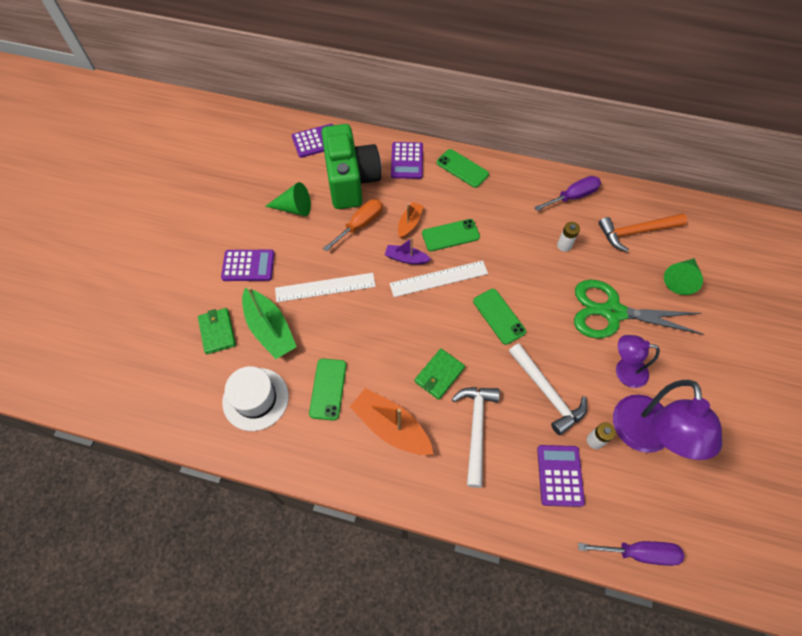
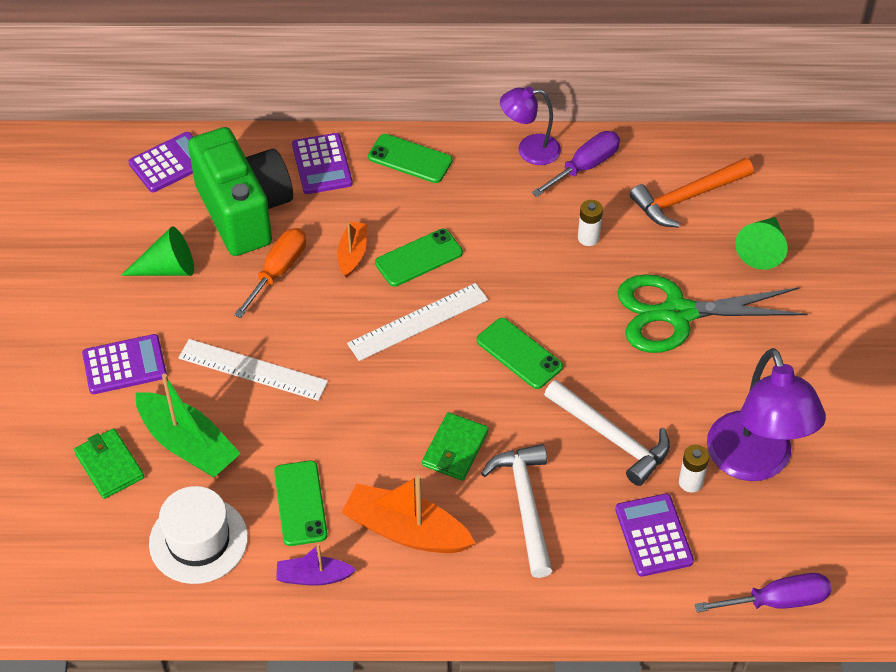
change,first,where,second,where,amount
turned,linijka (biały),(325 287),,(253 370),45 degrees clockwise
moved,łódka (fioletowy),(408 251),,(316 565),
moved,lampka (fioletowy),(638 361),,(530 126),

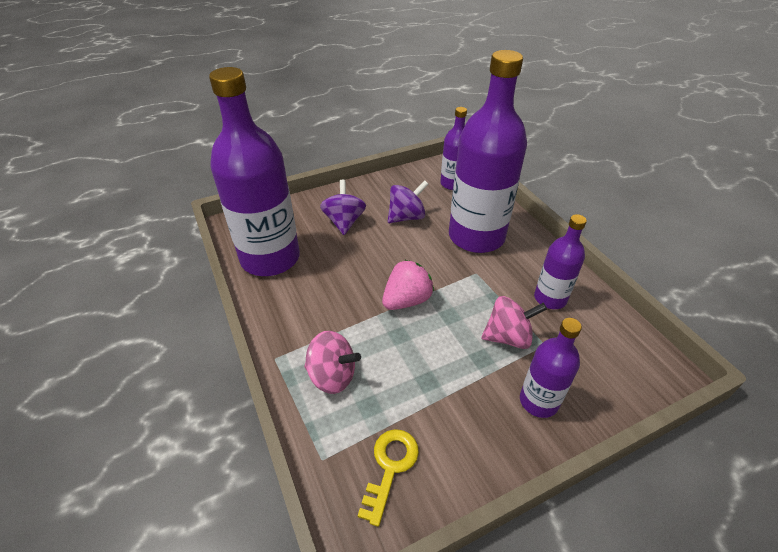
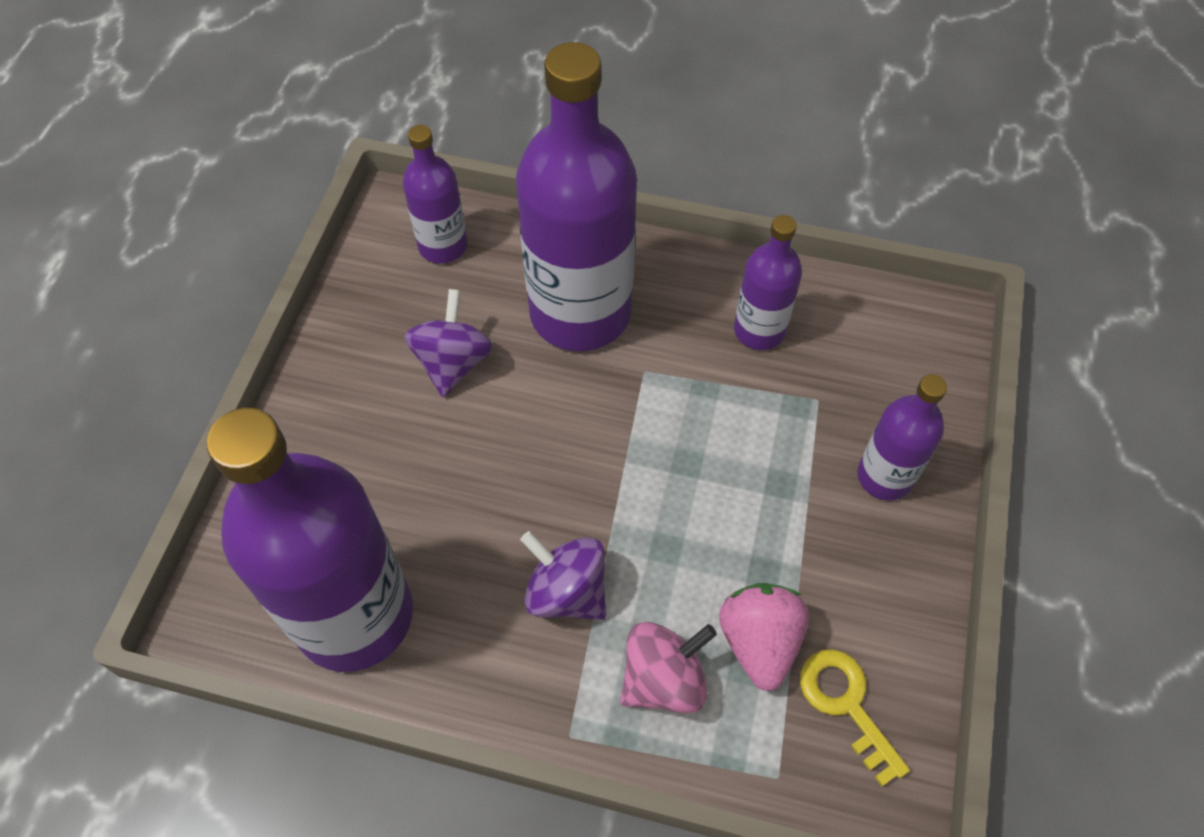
change,first,where,second,where,amount
moved,bączek (fioletowy),(343 207),,(563 575),
moved,truskawka (różowy),(408 285),,(764 637),
removed,bączek (różowy),(514 322),,,

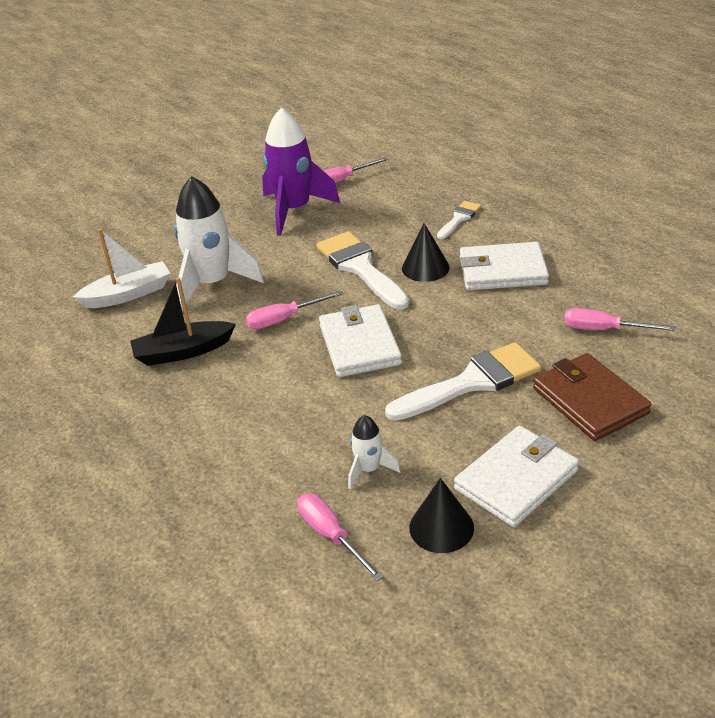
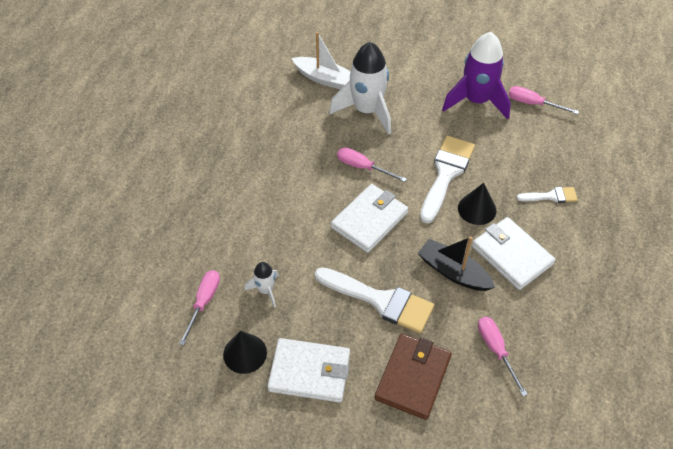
change,first,where,second,where,amount
moved,łódka (czarny),(183 321),,(456 264),

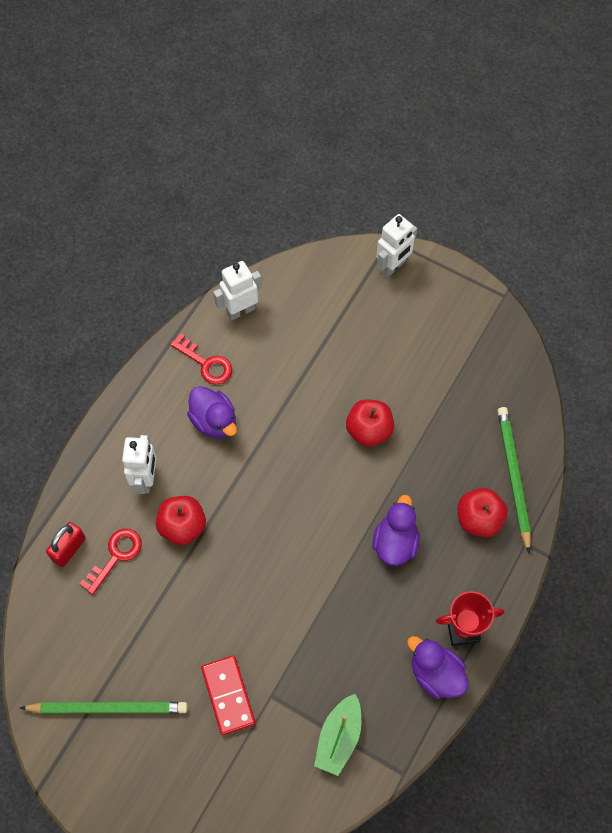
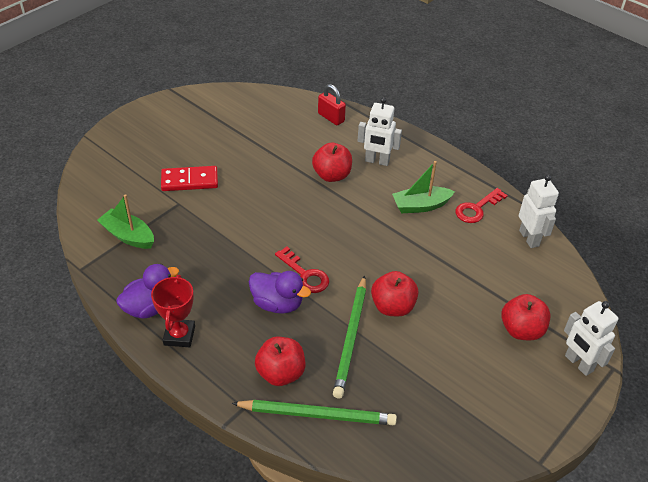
change,first,where,second,where,amount
moved,klucz (czerwony),(111 562),,(302 270),
moved,ołówek (zielony),(104 708),,(349 336),
replaced,kaczka (fioletowy),(212 412),łódka (zielony),(423 187),
added,,,jabłko (czerwony),(526 317),

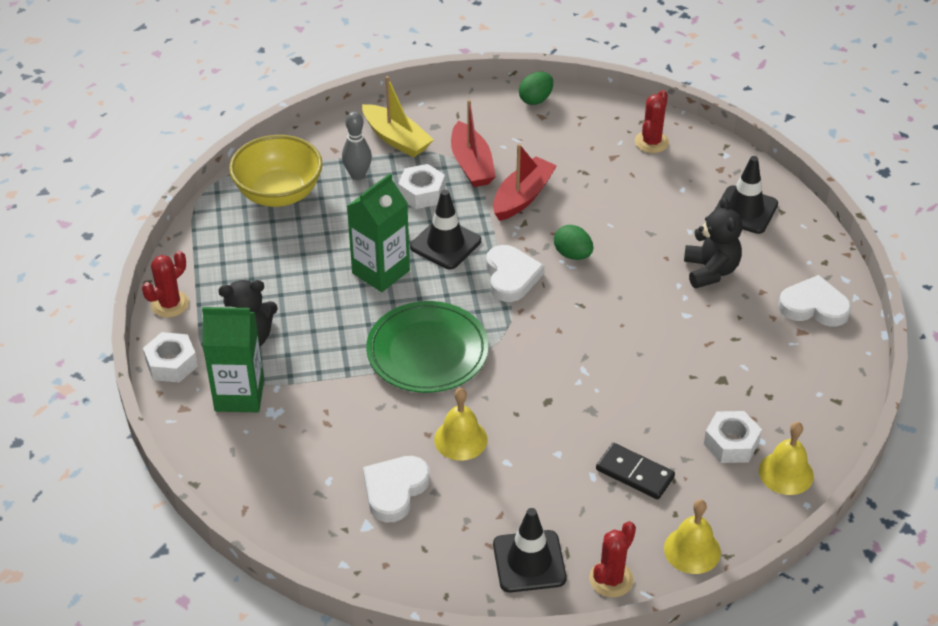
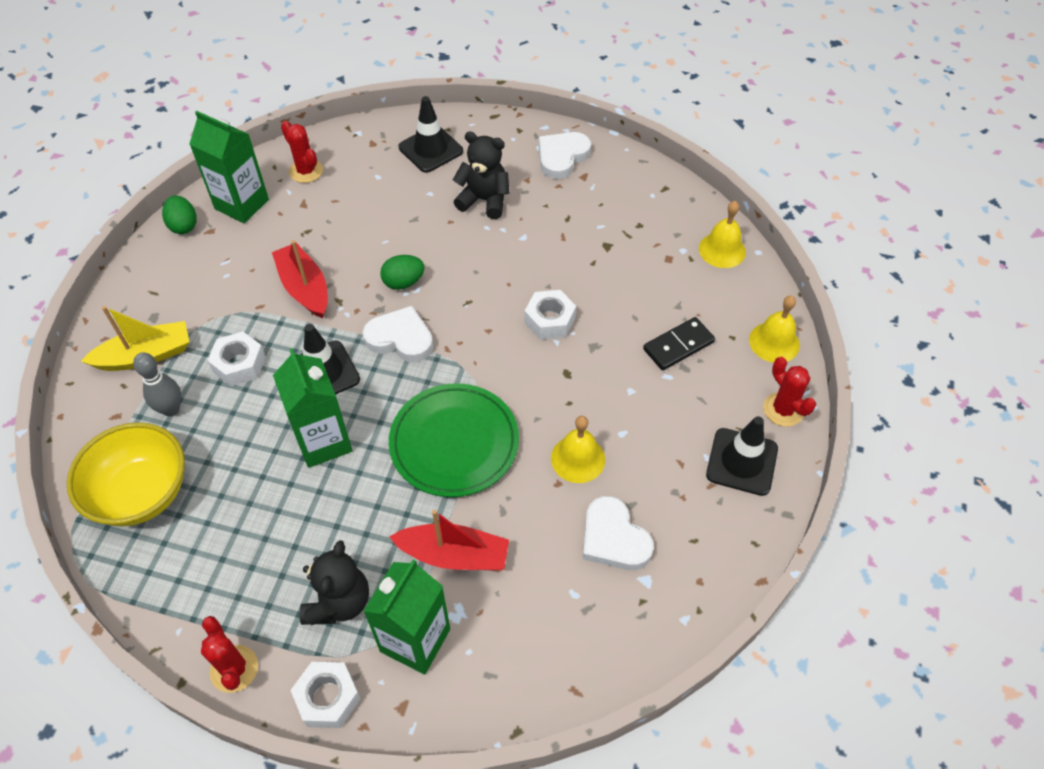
change,first,where,second,where,amount
added,,,karton mleka (zielony),(229 167),
moved,łódka (czerwony),(473 143),,(449 540),
moved,nakrętka (biały),(733 437),,(550 315),

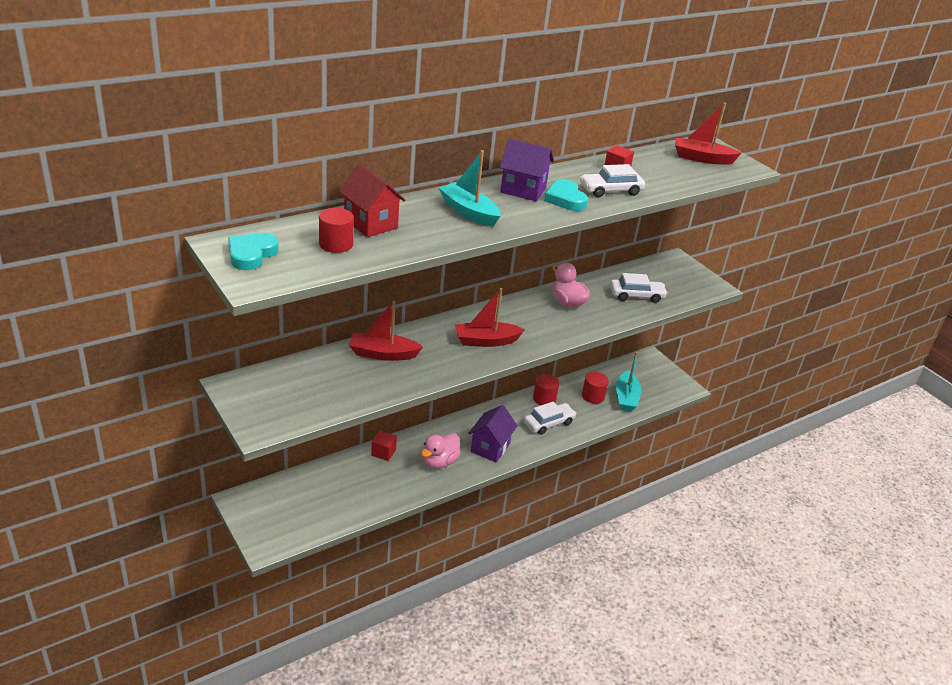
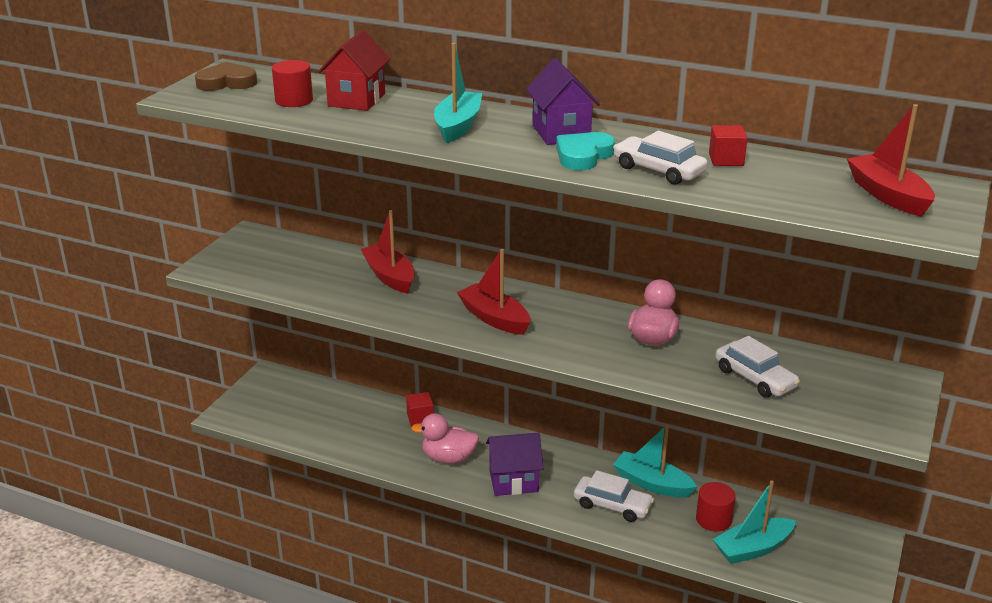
change,first,where,second,where,amount
recoloured,serce (turkusowy),(253 251),serce (brązowy),(226 76),
replaced,walec (czerwony),(546 389),łódka (turkusowy),(655 461),

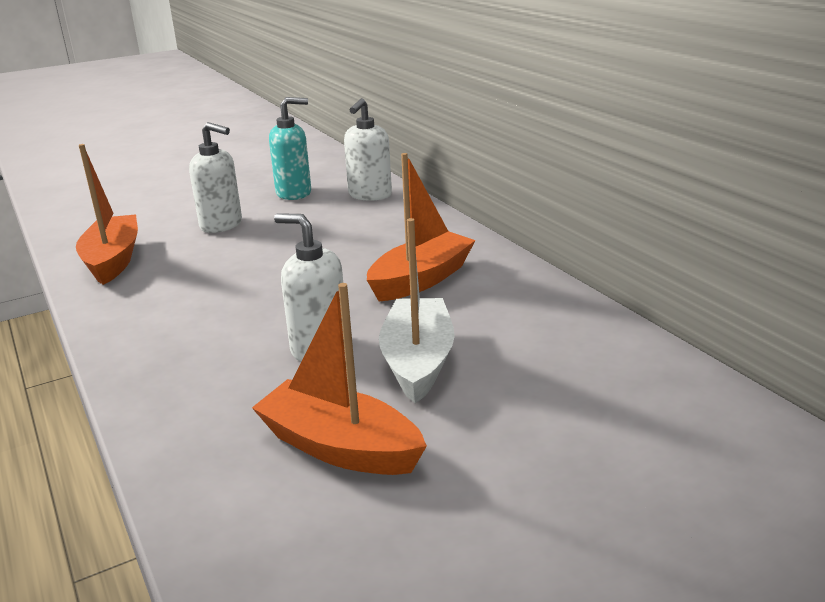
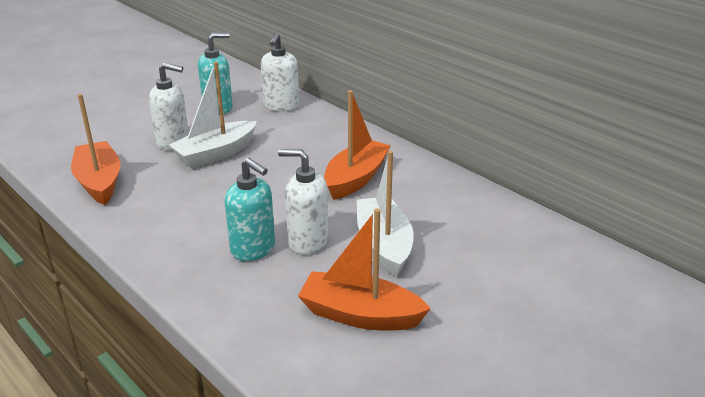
change,first,where,second,where,amount
added,,,łódka (biały),(213 115),
added,,,dozownik mydła (turkusowy),(250 209),

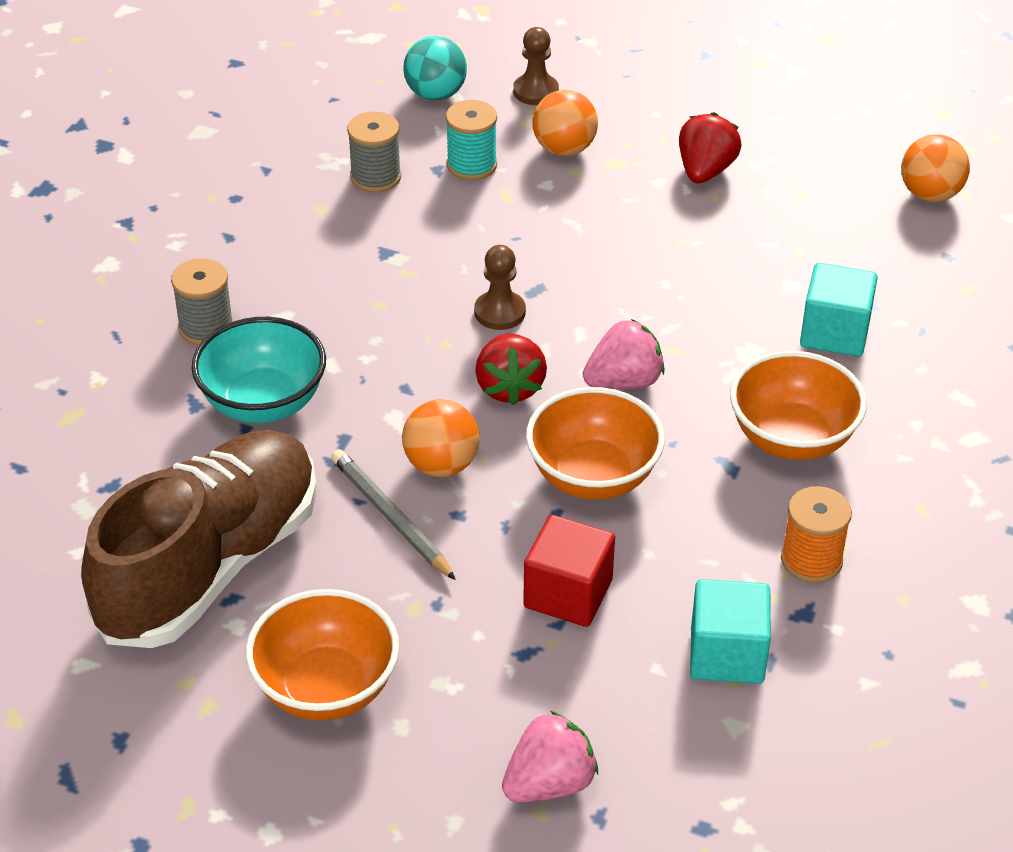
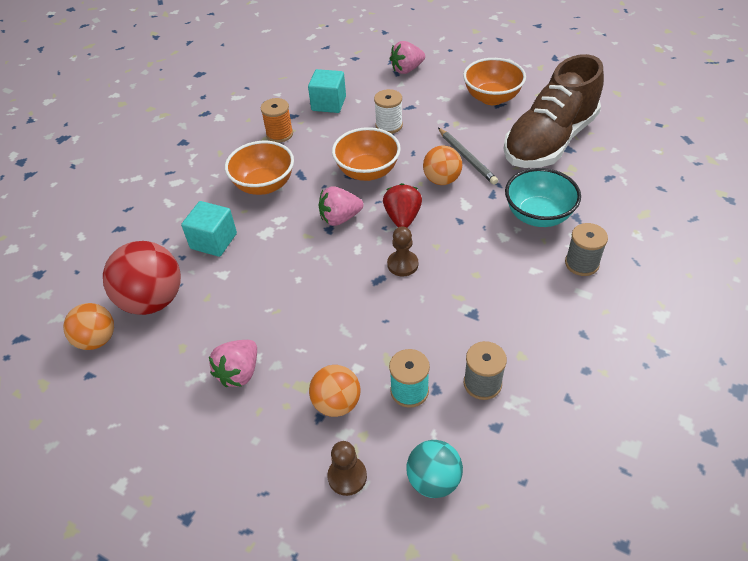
change,first,where,second,where,amount
added,,,piłka (czerwony),(142 278),
recoloured,truskawka (czerwony),(710 147),truskawka (różowy),(233 363),
replaced,sześcian (czerwony),(569 571),szpulka (biały),(388 111),

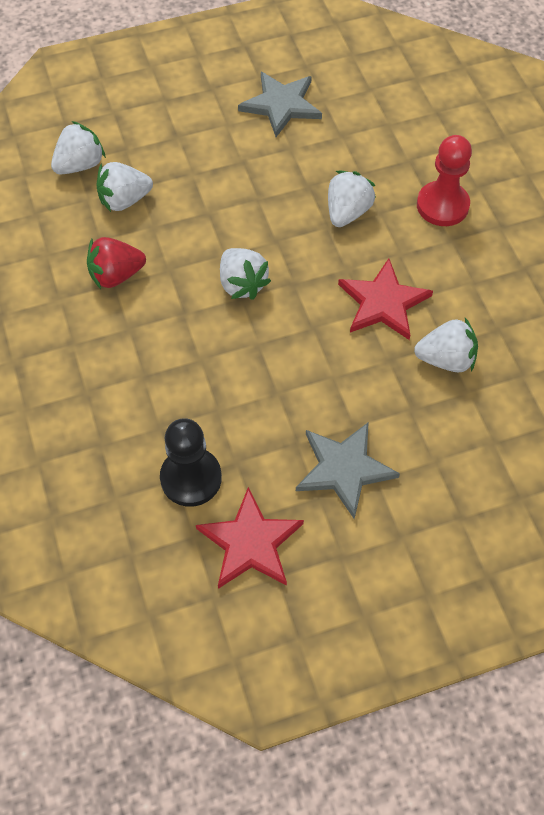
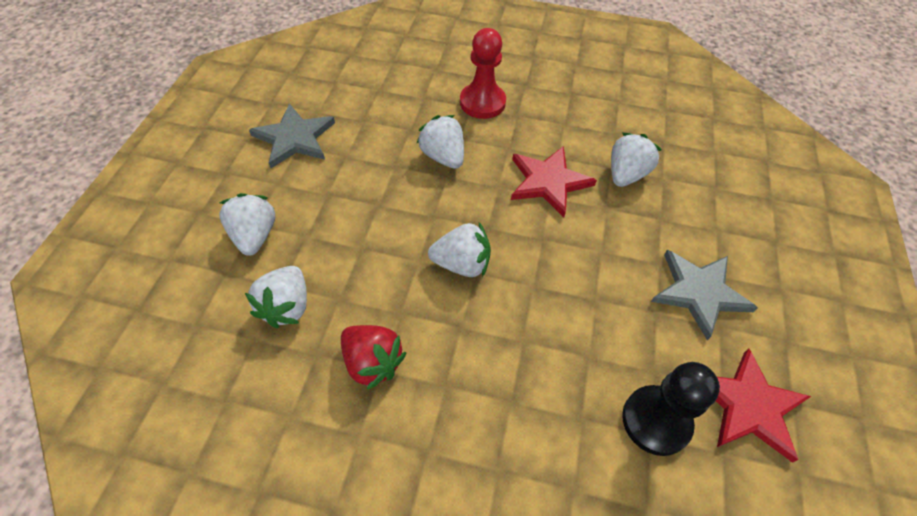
change,first,where,second,where,amount
moved,truskawka (biały),(78 147),,(247 224),
turned,truskawka (czerwony),(116 263),,(373 357),60 degrees counterclockwise

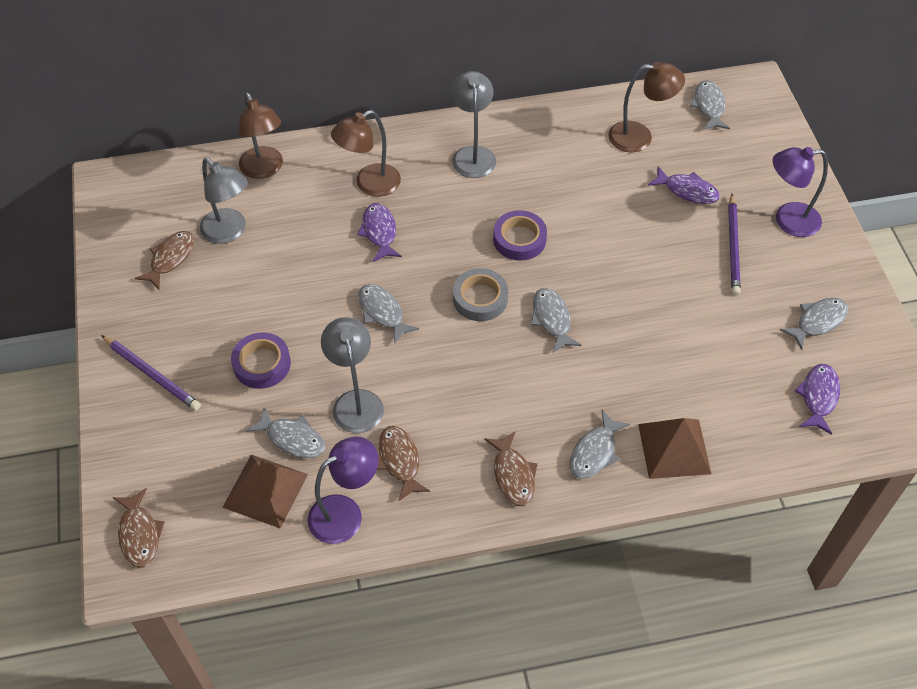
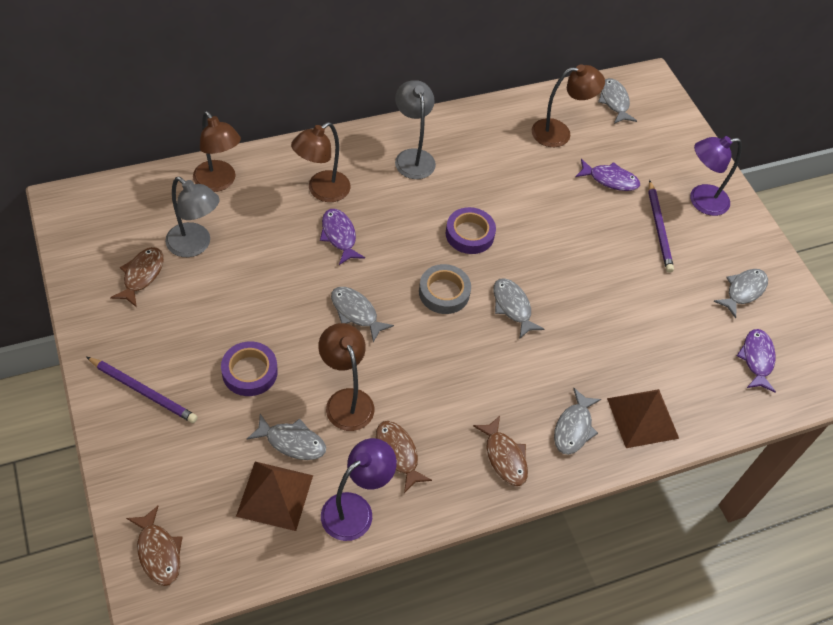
change,first,where,second,where,amount
recoloured,lampka (szary),(352 375),lampka (brązowy),(346 377),

